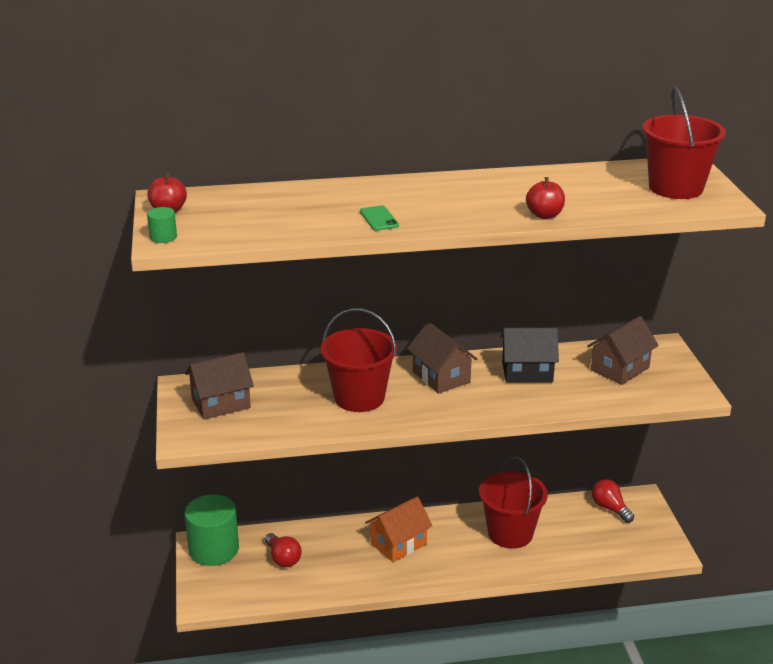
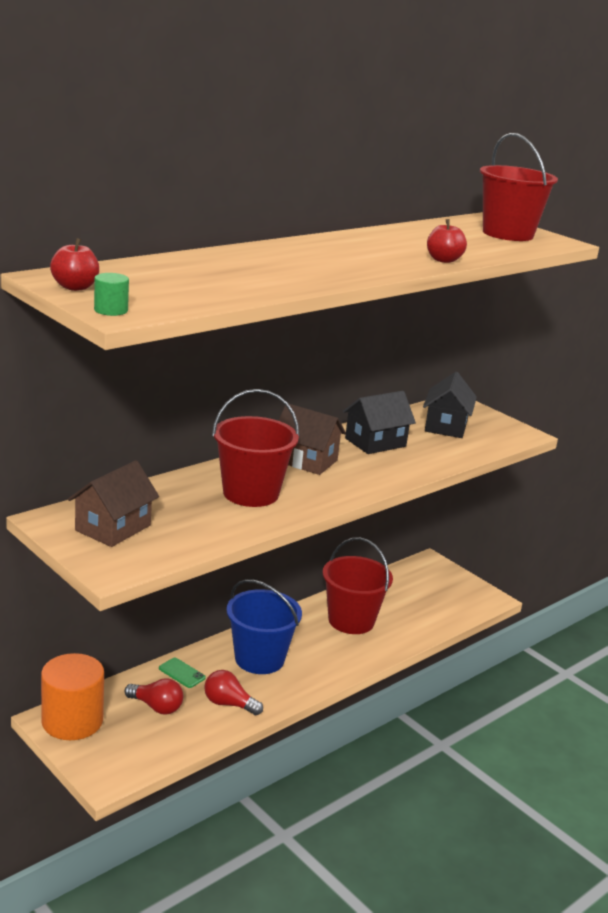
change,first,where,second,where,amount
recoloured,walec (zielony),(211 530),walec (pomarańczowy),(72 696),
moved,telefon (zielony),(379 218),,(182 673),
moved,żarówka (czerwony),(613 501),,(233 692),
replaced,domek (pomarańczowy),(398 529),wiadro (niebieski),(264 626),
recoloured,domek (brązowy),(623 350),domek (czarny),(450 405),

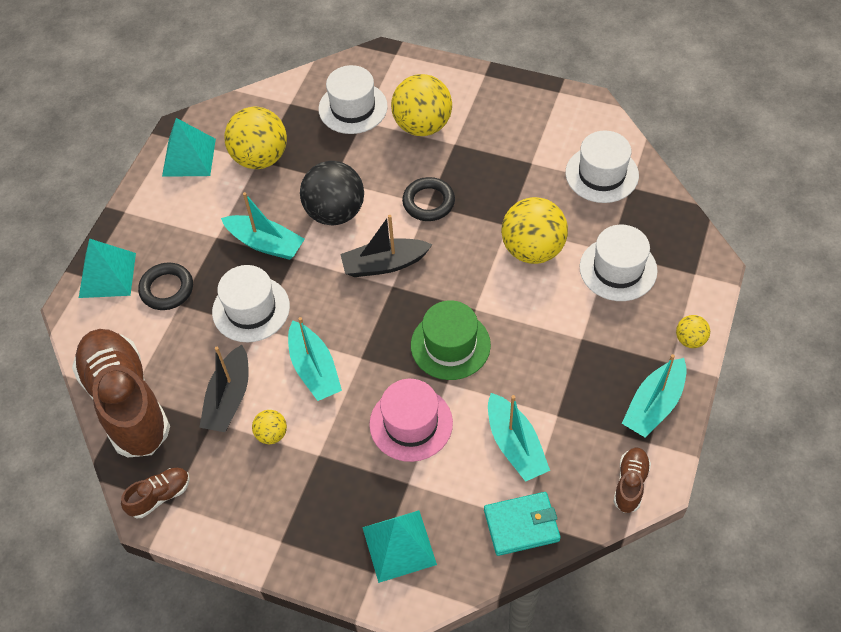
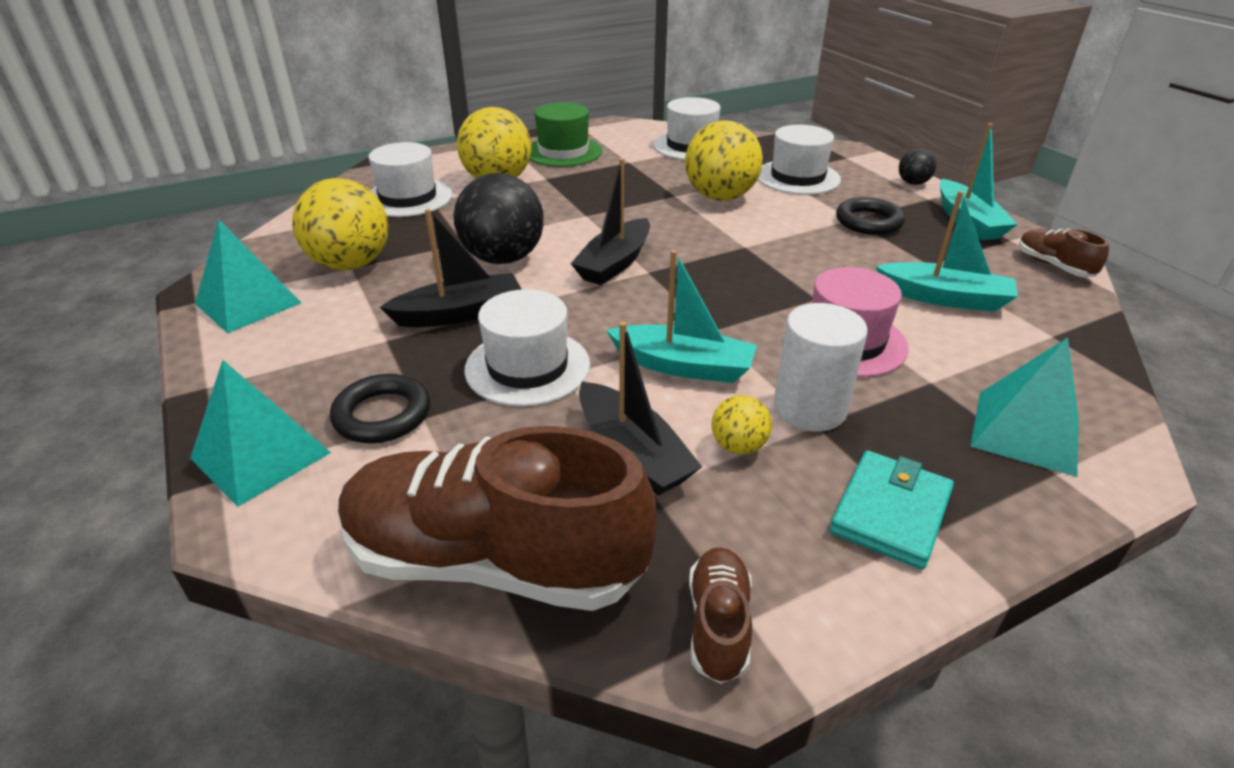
change,first,where,second,where,amount
recoloured,łódka (turkusowy),(263 226),łódka (czarny),(451 268),
moved,kapelusz (zielony),(451 340),,(565 134),
added,,,walec (biały),(820 367),
moved,portfel (turkusowy),(522 524),,(891 510),
moved,pierścień (czarny),(428 199),,(870 216),
recoloured,piłka (żółty),(693 331),piłka (czarny),(917 166),

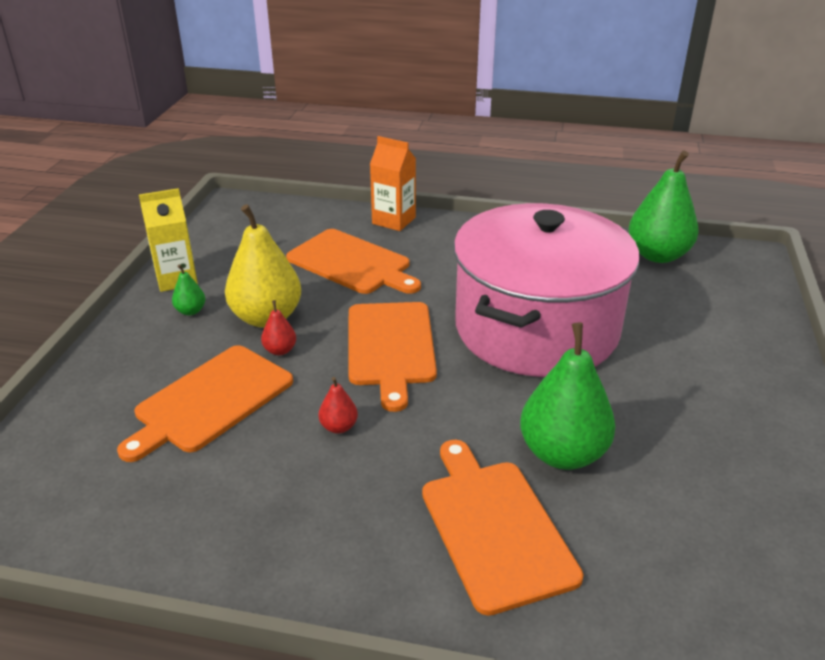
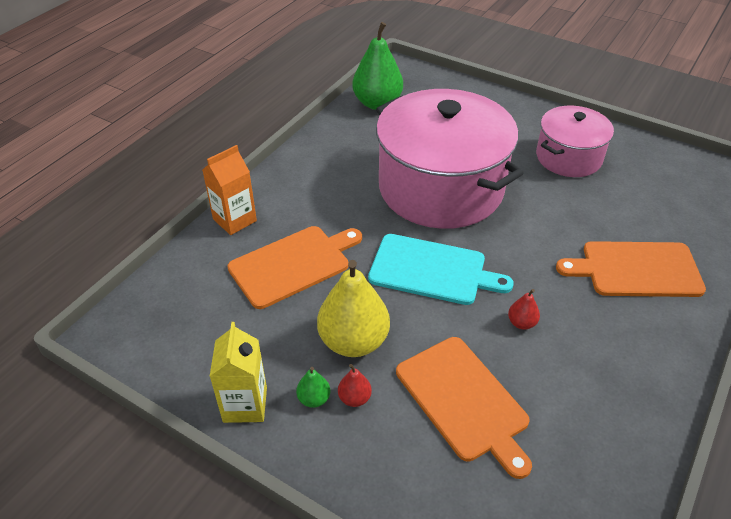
change,first,where,second,where,amount
moved,gruszka (czerwony),(278 327),,(355 385),
recoloured,deska do krojenia (pomarańczowy),(392 357),deska do krojenia (turkusowy),(441 269),
added,,,garnek (różowy),(575 141),
removed,gruszka (zielony),(568 396),,,

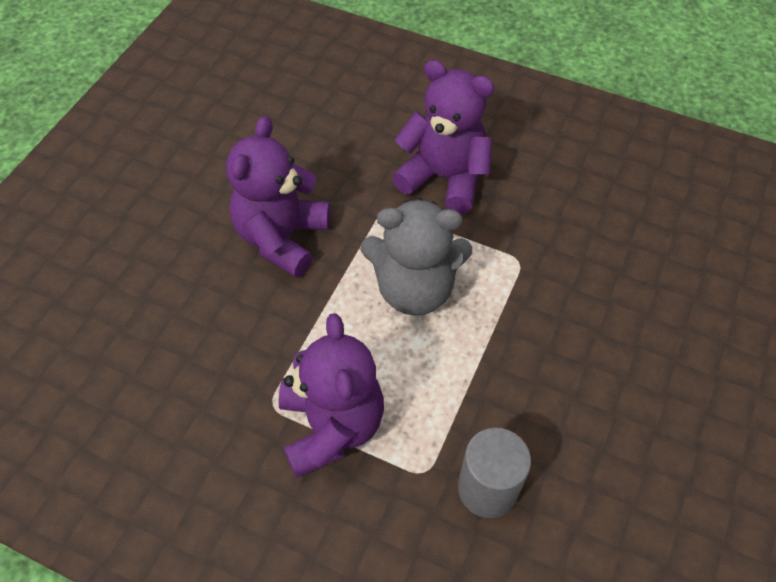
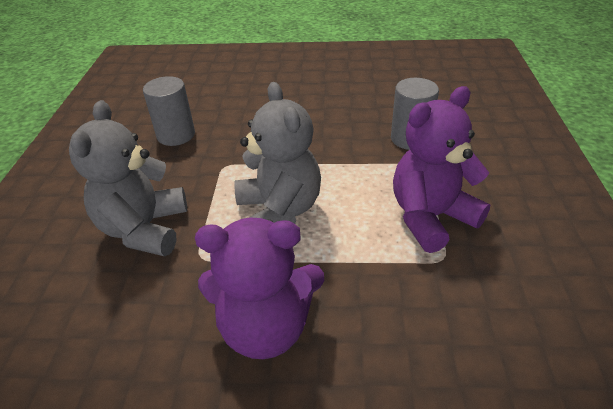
change,first,where,second,where,amount
recoloured,miś (fioletowy),(443 137),miś (szary),(128 178),
added,,,walec (szary),(169 111),

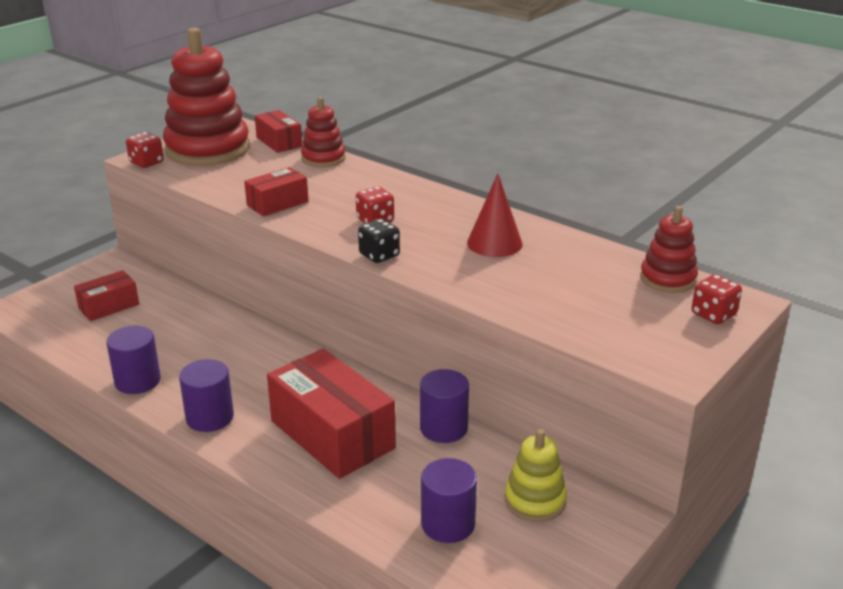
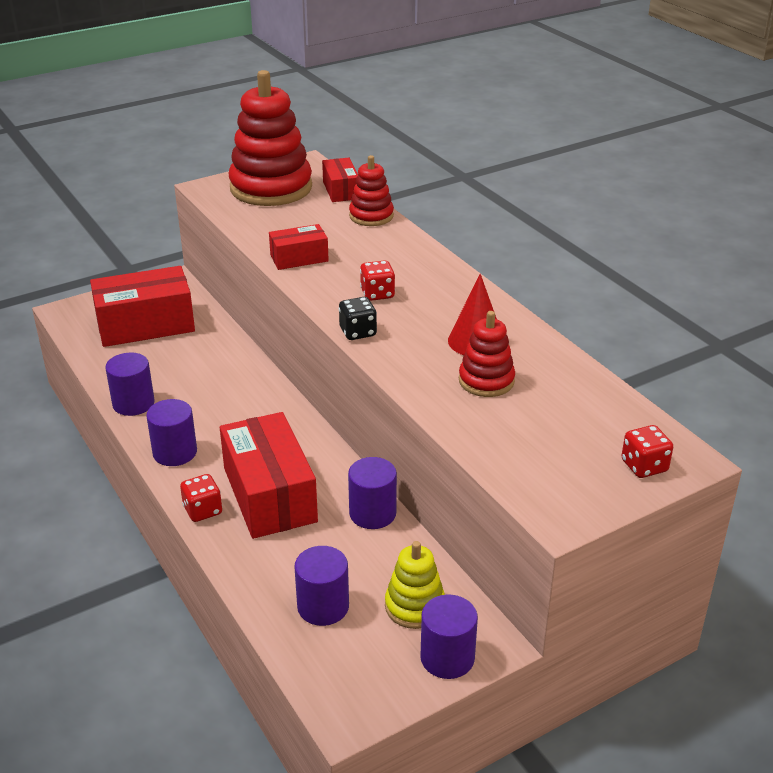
change,first,where,second,where,amount
resized,pudełko (czerwony),(106 295),,(142 306),x1.88
moved,kostka do gry (czerwony),(145 150),,(201 498),
added,,,walec (fioletowy),(449 636),
moved,zabawka nakładanka (czerwony),(669 249),,(487 354),

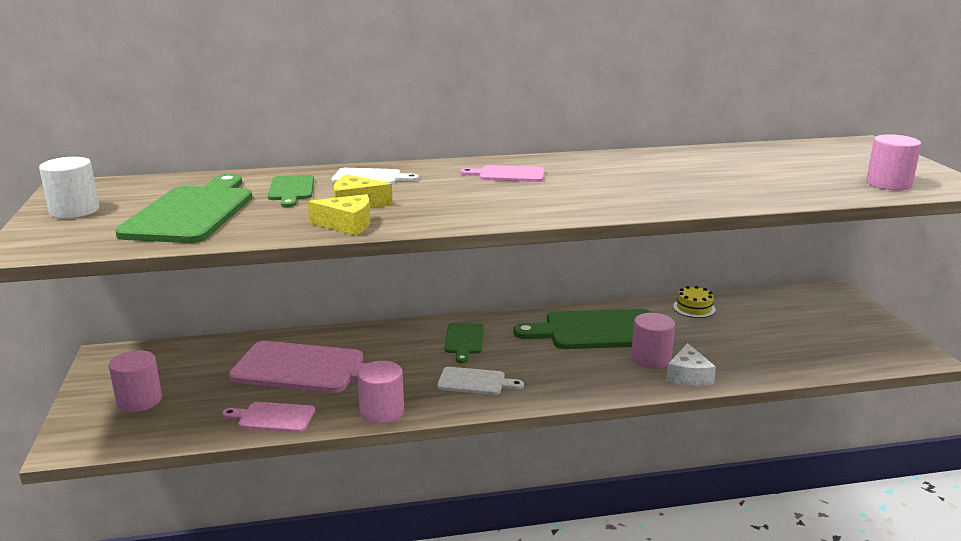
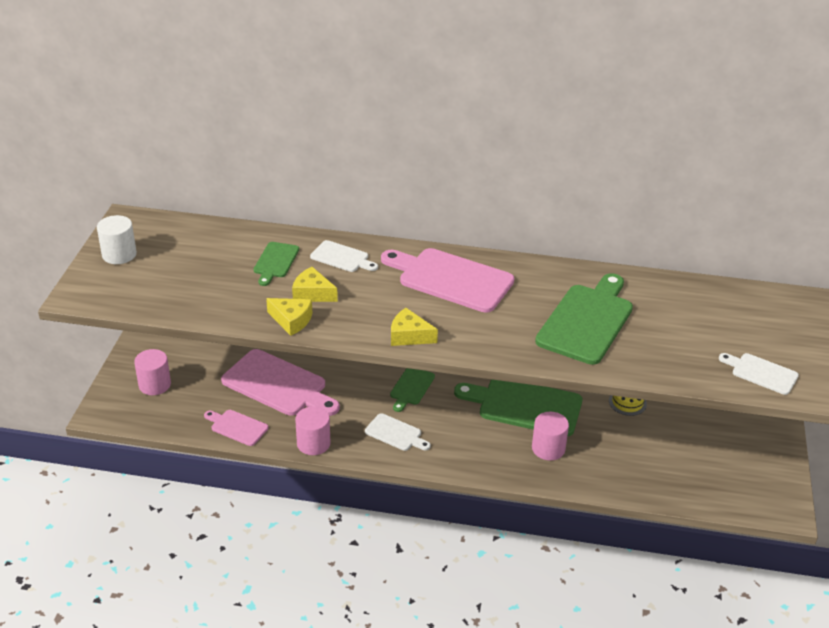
change,first,where,second,where,amount
resized,deska do krojenia (różowy),(502 173),,(447 280),x1.92
added,,,ser (żółty),(414 327),
moved,deska do krojenia (zielony),(183 208),,(584 319),
replaced,walec (różowy),(893 162),deska do krojenia (biały),(759 374),
removed,ser (biały),(691 364),,,

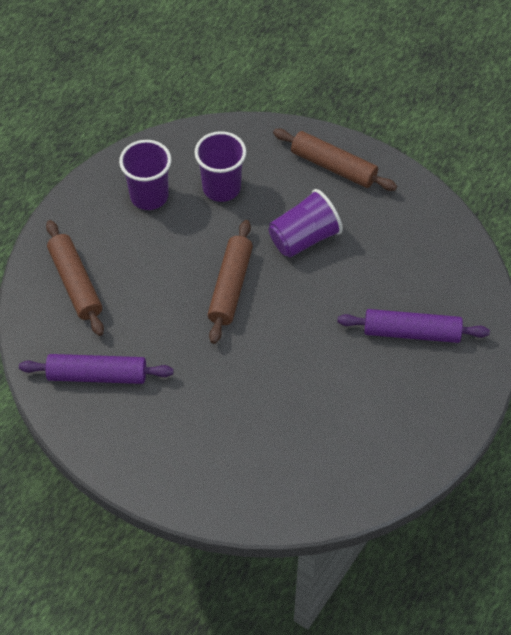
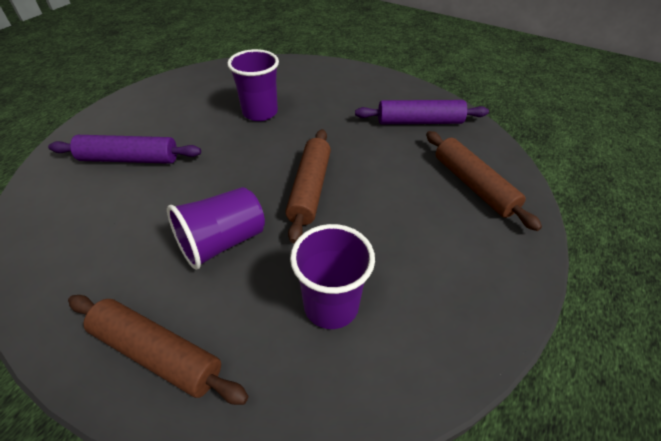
change,first,where,second,where,amount
moved,szklanka (fioletowy),(145 175),,(253 85),

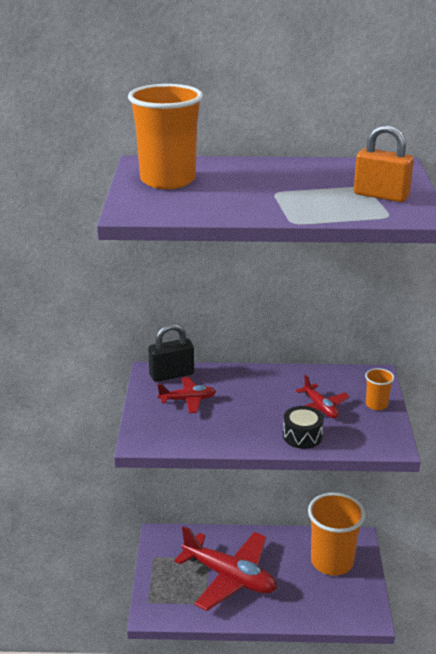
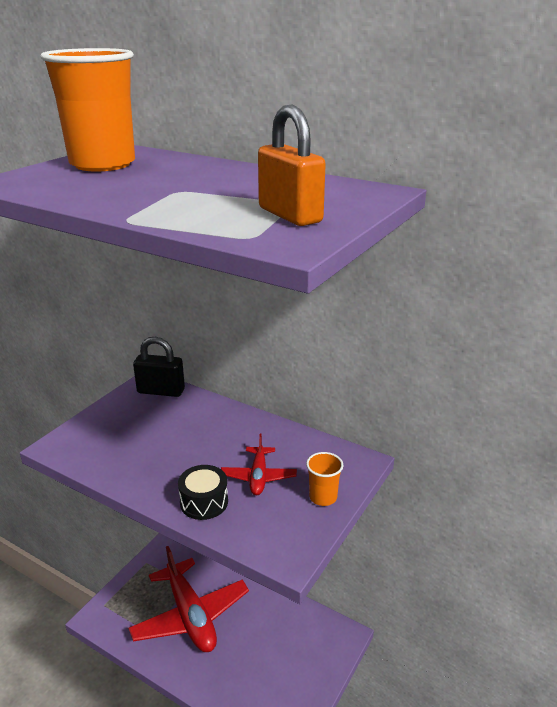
change,first,where,second,where,amount
removed,samolot (czerwony),(186 395),,,
removed,szklanka (pomarańczowy),(336 534),,,

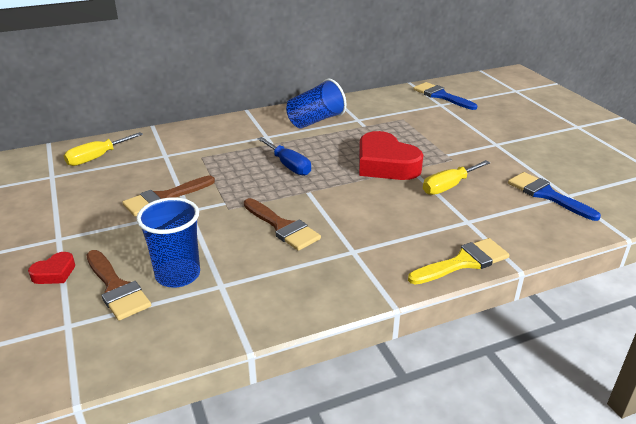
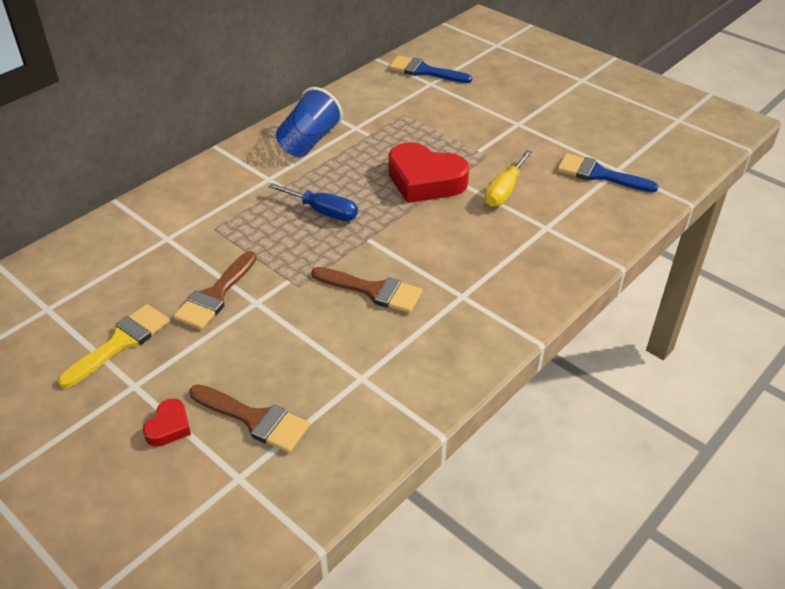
change,first,where,second,where,amount
moved,pędzel (żółty),(458 261),,(114 346),
removed,śrubokręt (żółty),(103 149),,,
removed,szklanka (niebieski),(168 242),,,

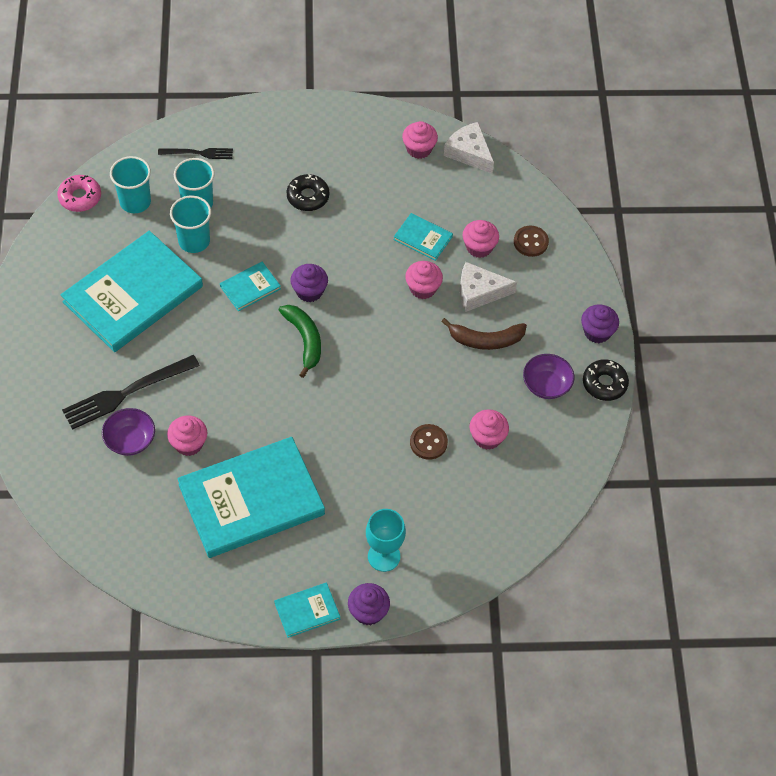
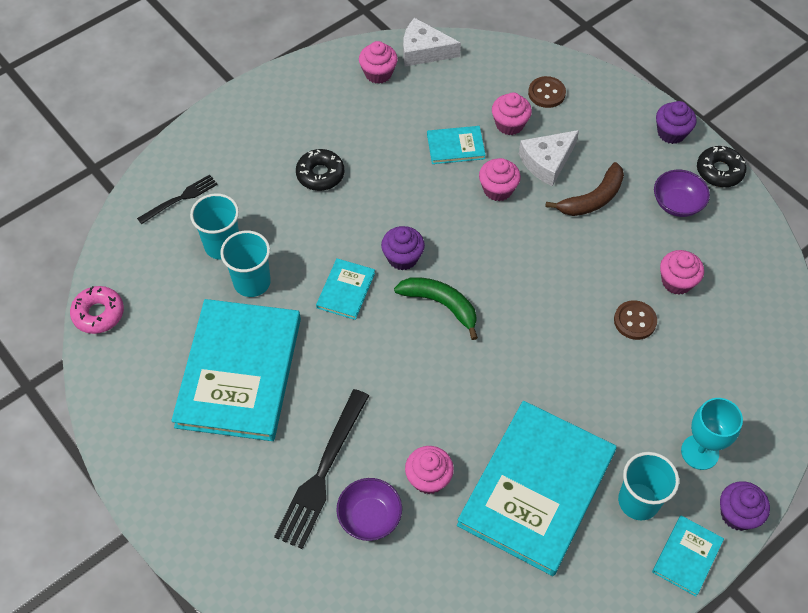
change,first,where,second,where,amount
moved,szklanka (turkusowy),(130 184),,(648 486),

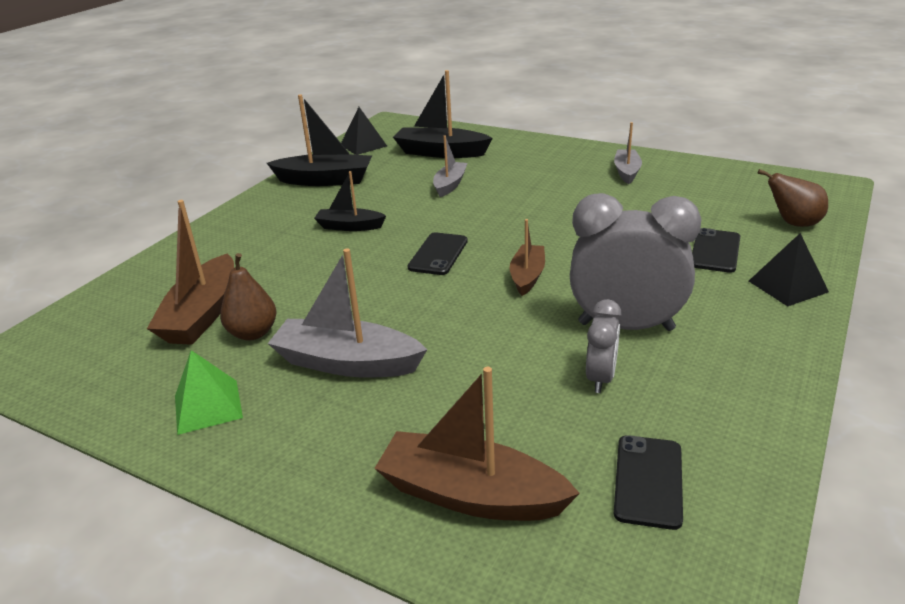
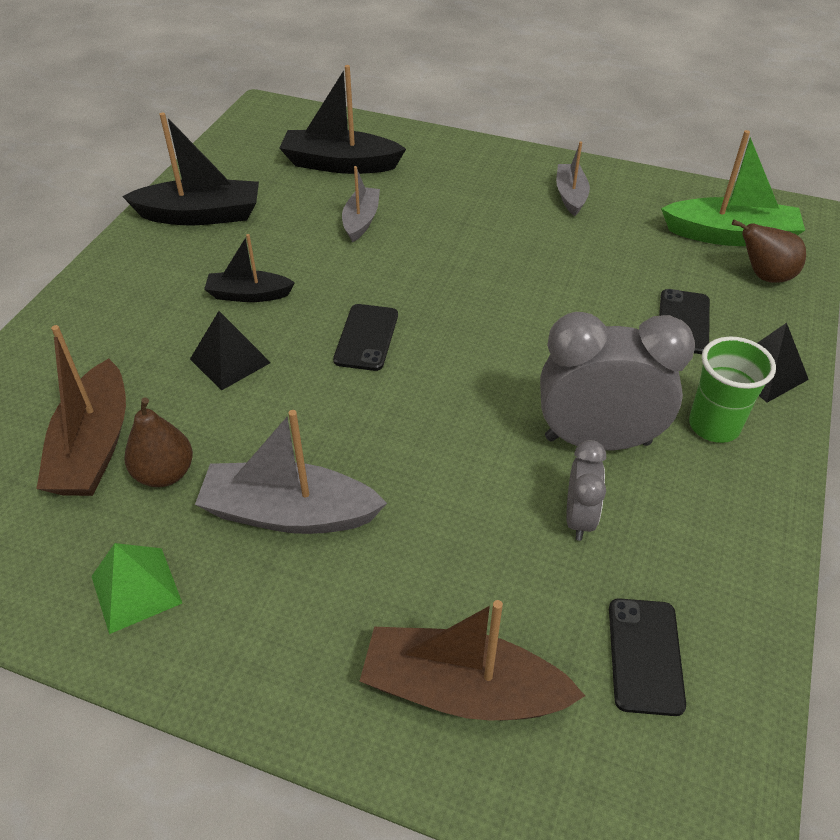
change,first,where,second,where,amount
moved,piramida (czarny),(364 131),,(230 351),
added,,,łódka (zielony),(733 188),
added,,,szklanka (zielony),(732 389),
removed,łódka (brązowy),(527 257),,,

